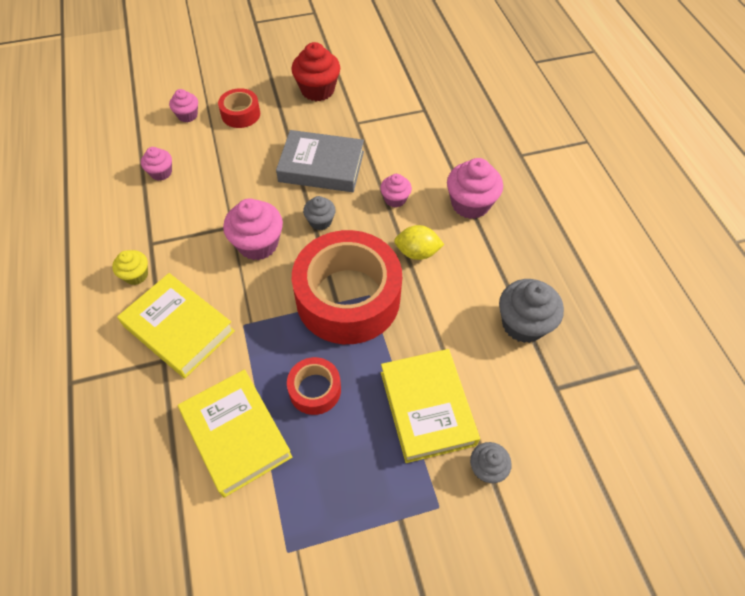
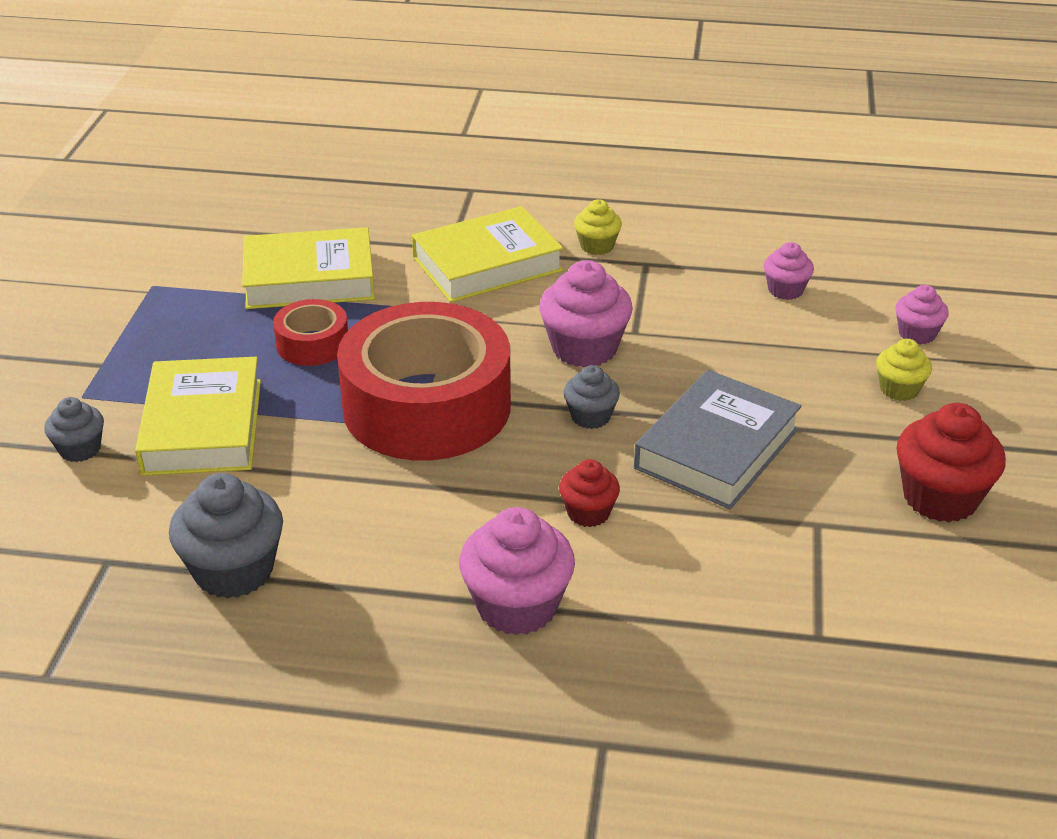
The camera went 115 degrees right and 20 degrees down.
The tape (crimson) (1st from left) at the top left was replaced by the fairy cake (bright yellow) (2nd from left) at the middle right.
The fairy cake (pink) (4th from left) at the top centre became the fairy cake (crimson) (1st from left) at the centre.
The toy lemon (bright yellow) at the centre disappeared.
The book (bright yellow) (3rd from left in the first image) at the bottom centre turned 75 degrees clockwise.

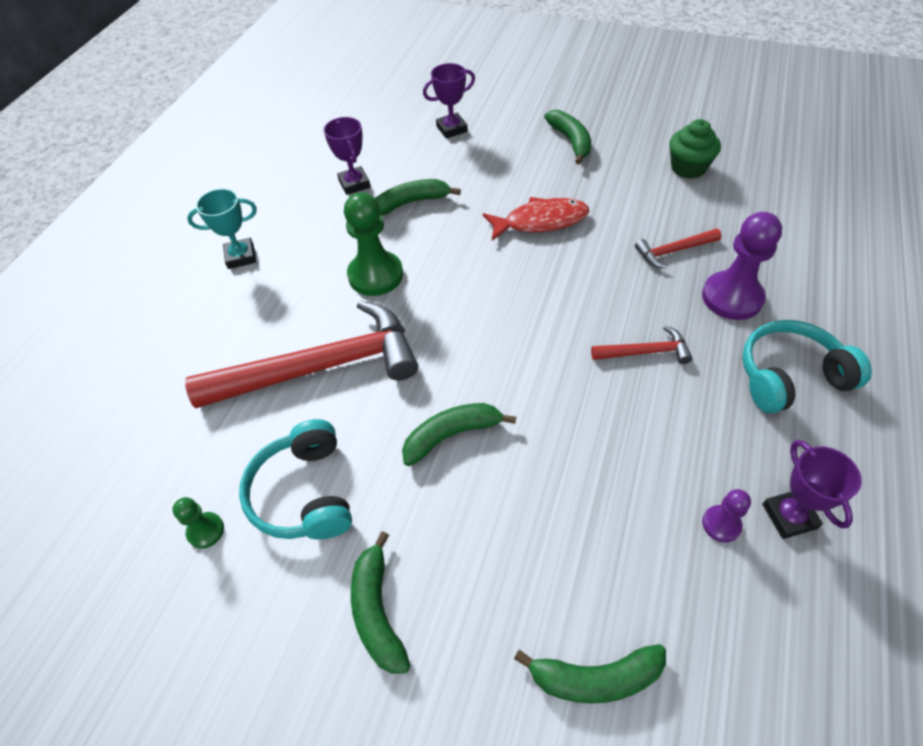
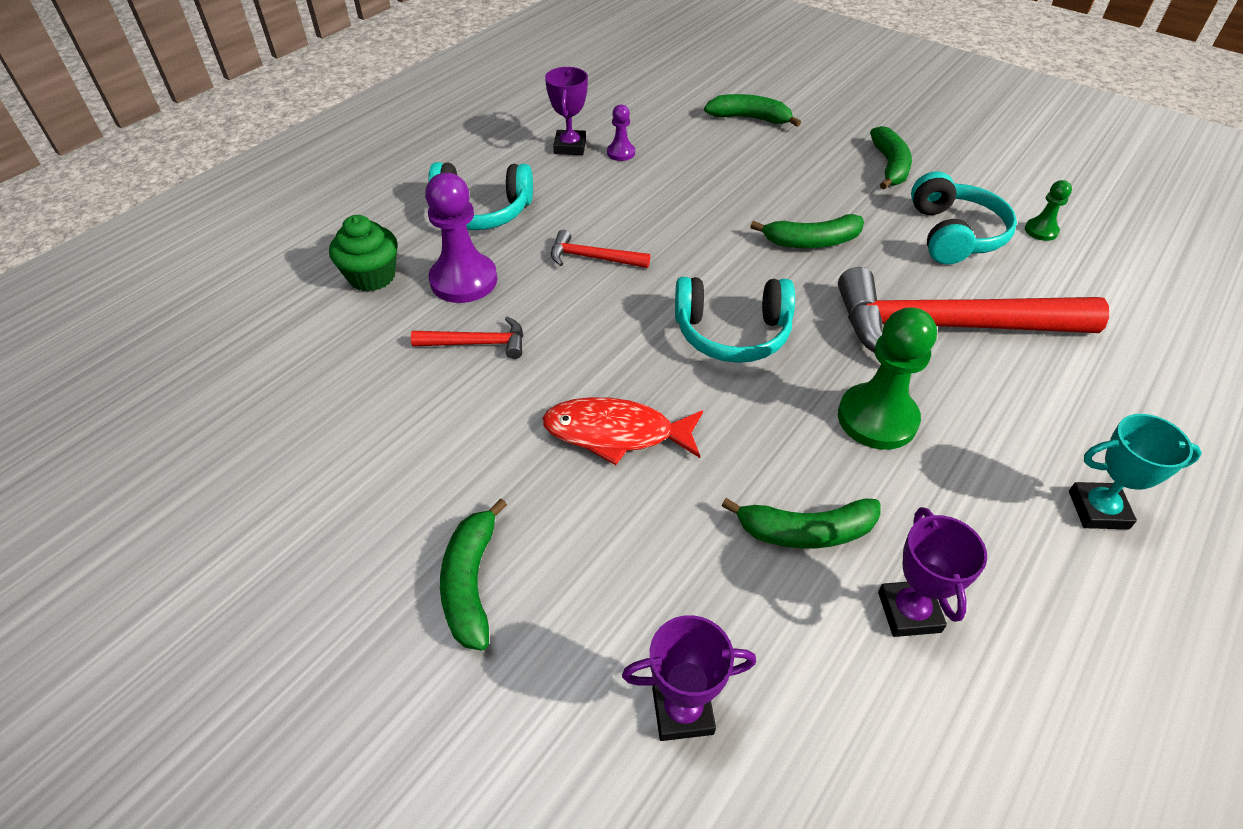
The camera went 165 degrees left and 5 degrees down.
The fairy cake (emerald) moved from the top right to the top left.
The over-ear headphones (turquoise) (2nd from left) at the centre appeared.

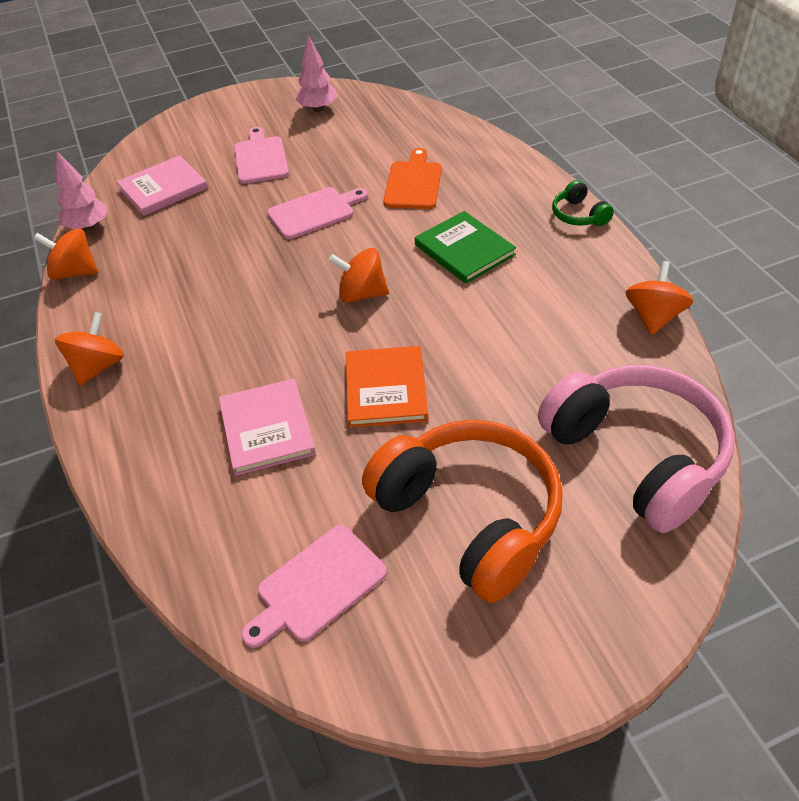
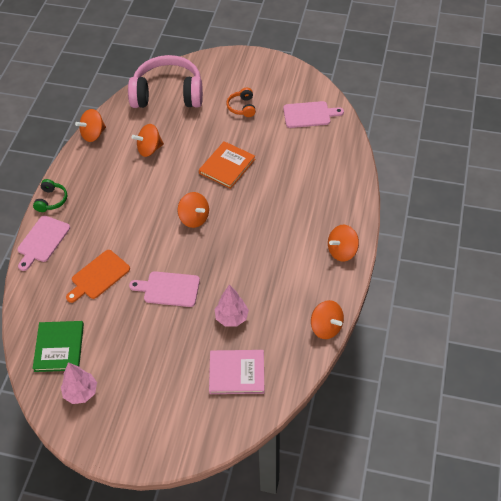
The camera went 145 degrees left and 5 degrees up.
The bread board (pink) (1st from left) moved from the top left to the middle left.
The toy tree (pink) (1st from left in the first image) moved from the top left to the centre.
The book (emerald) moved from the top centre to the bottom left.
The over-ear headphones (pink) at the middle right turned 90 degrees clockwise.
The book (pink) (2nd from left) at the centre disappeared.
The over-ear headphones (orange) at the centre changed to 0.43 times the size.
The toy top (orange) (2nd from left) at the top left appeared.

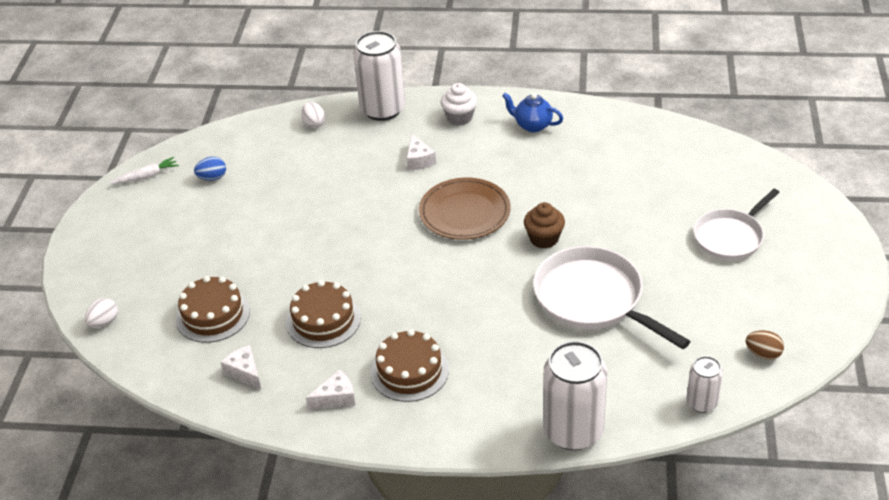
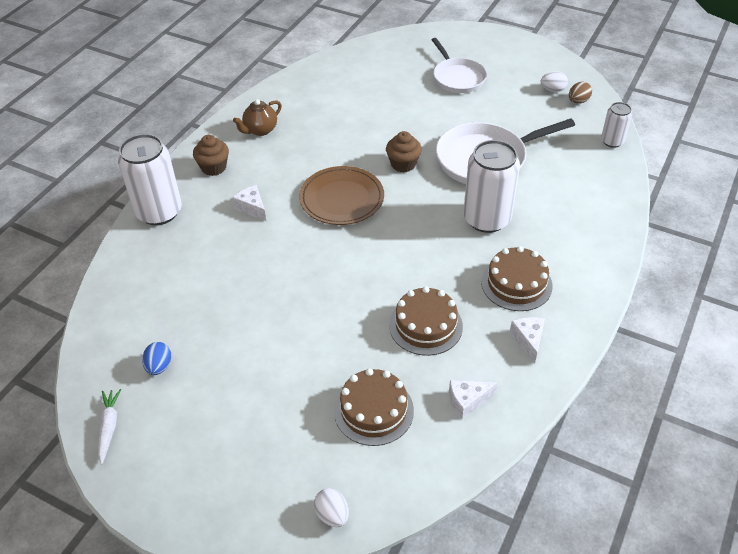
The camera went 70 degrees left and 5 degrees up.
The fairy cake (snow-white) at the top centre became the fairy cake (russet) (1st from left) at the top left.
The china teapot (royal blue) at the top centre became the china teapot (russet) at the top centre.
The egg shape (snow-white) (2nd from left) moved from the top centre to the top right.
The piece of cheese (snow-white) (3rd from left in the first image) at the top centre turned 135 degrees counterclockwise.
The soda can (snow-white) (2nd from left) moved from the bottom centre to the centre.

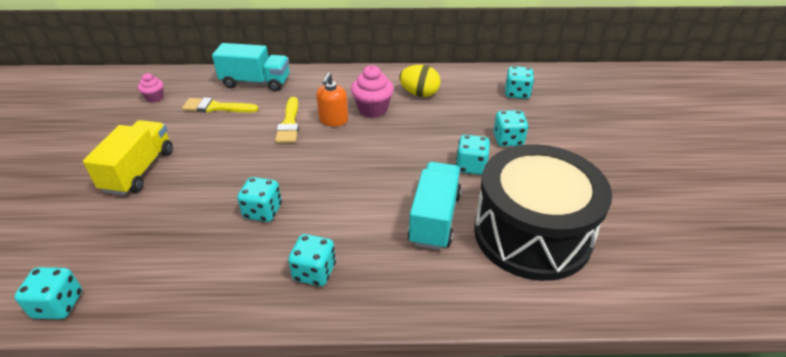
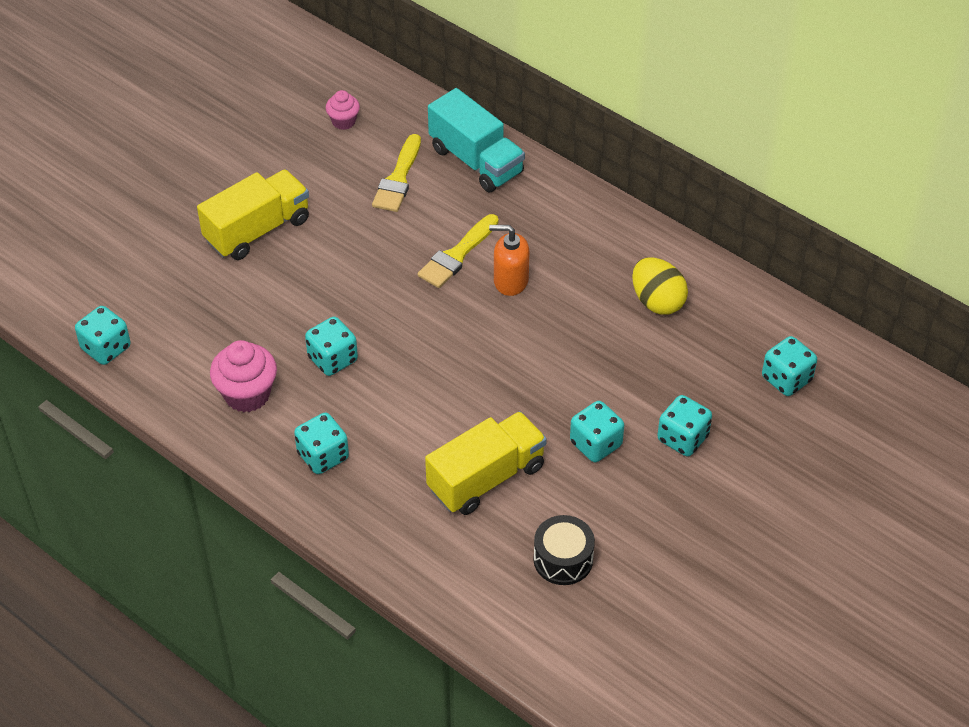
The camera went 40 degrees right and 10 degrees up.
The fairy cake (pink) (2nd from left in the first image) moved from the top centre to the middle left.
The pump bottle (orange) at the top centre turned 45 degrees clockwise.
The brush (bright yellow) (1st from left) at the top left turned 120 degrees counterclockwise.
The snare drum (ebony) at the middle right changed to 0.40 times the size.
The lorry (turquoise) (2nd from left) at the centre became the lorry (bright yellow) (2nd from left) at the centre.

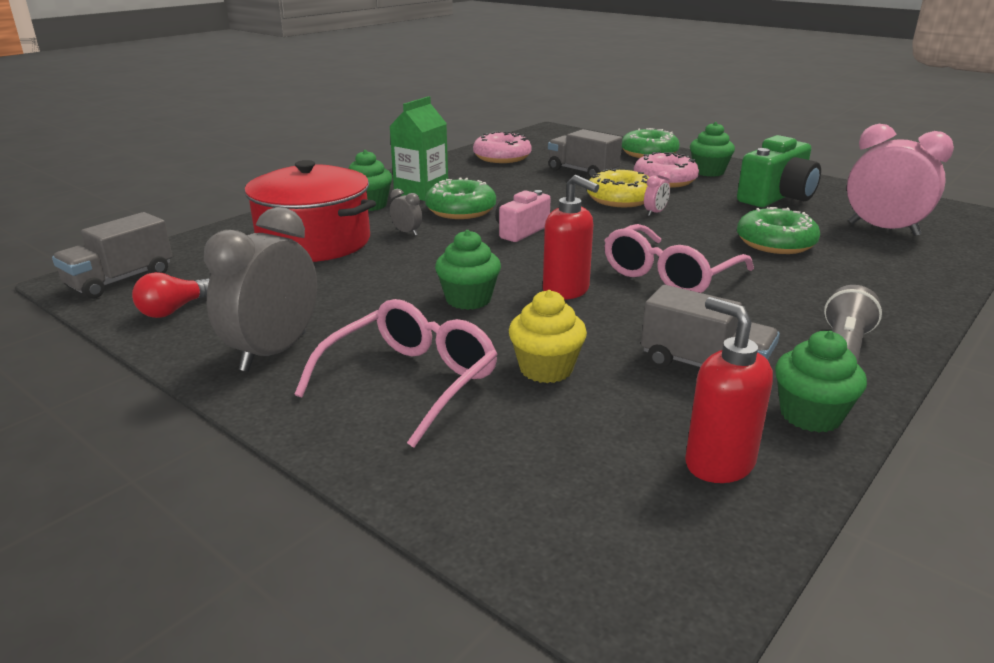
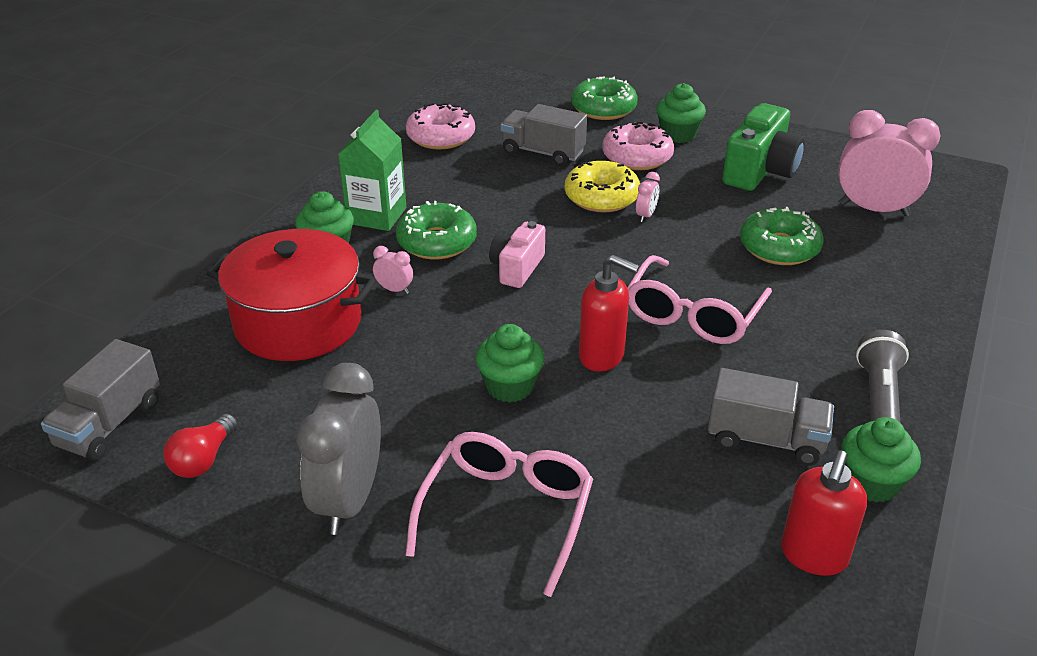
The camera went 15 degrees left and 10 degrees up.
The alarm clock (ash-grey) (2nd from left) at the top centre became the alarm clock (pink) (1st from left) at the centre.
The fairy cake (bright yellow) at the centre disappeared.
The pump bottle (crimson) (2nd from left) at the middle right turned 105 degrees counterclockwise.

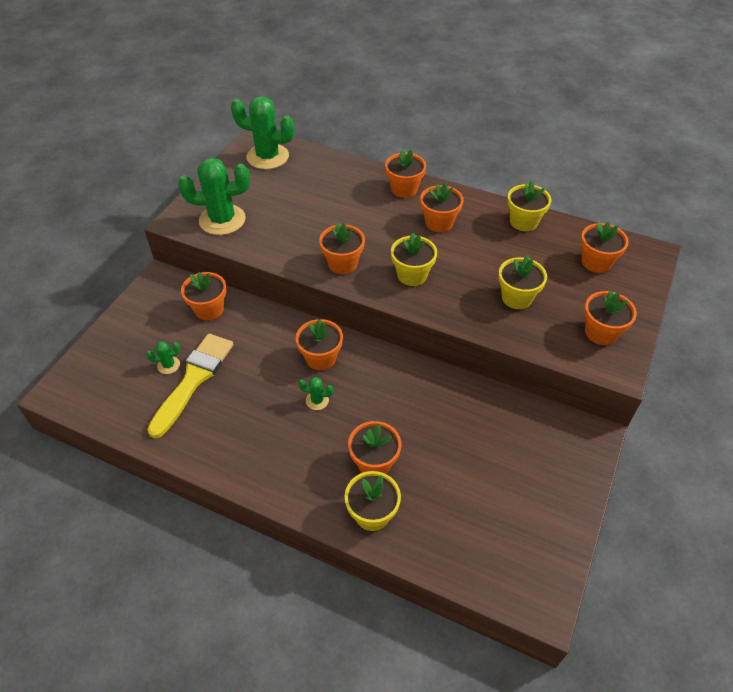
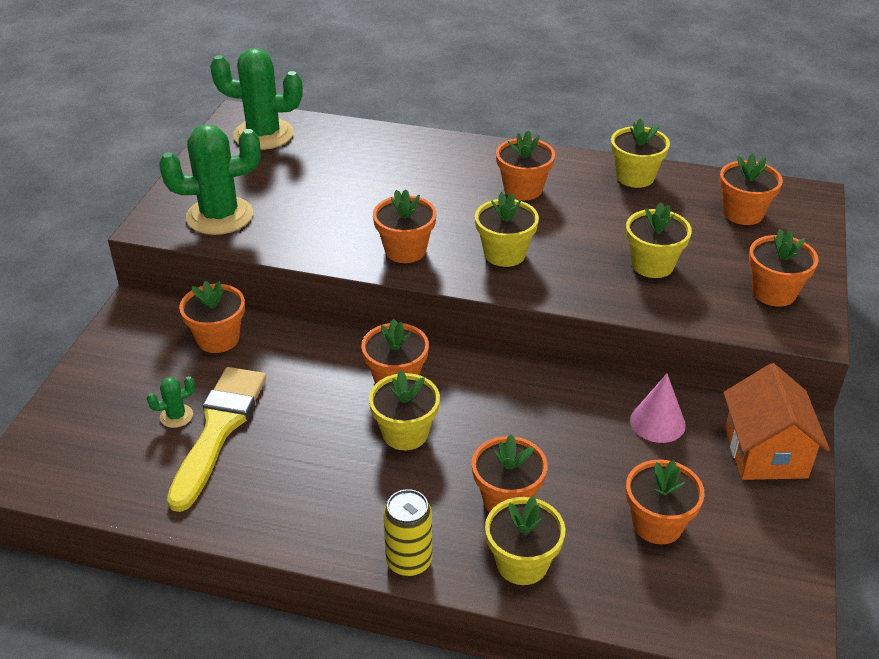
The camera went 10 degrees left and 10 degrees down.
The potted plant (orange) (5th from left in the first image) moved from the top centre to the bottom right.
The saguaro cactus (emerald) (4th from left) at the centre was replaced by the potted plant (bright yellow) (1st from left) at the centre.
The cottage (orange) at the middle right appeared.
The solid cone (pink) at the middle right appeared.
The soda can (bright yellow) at the bottom centre appeared.

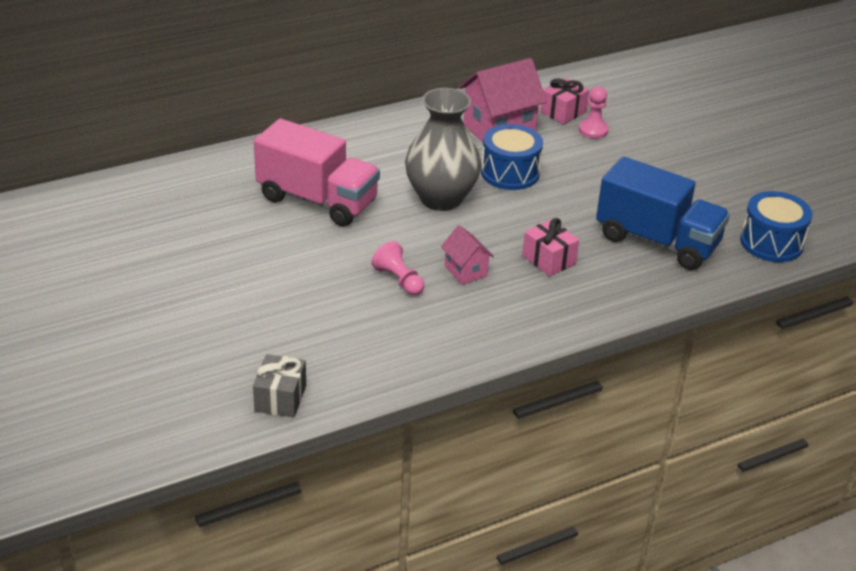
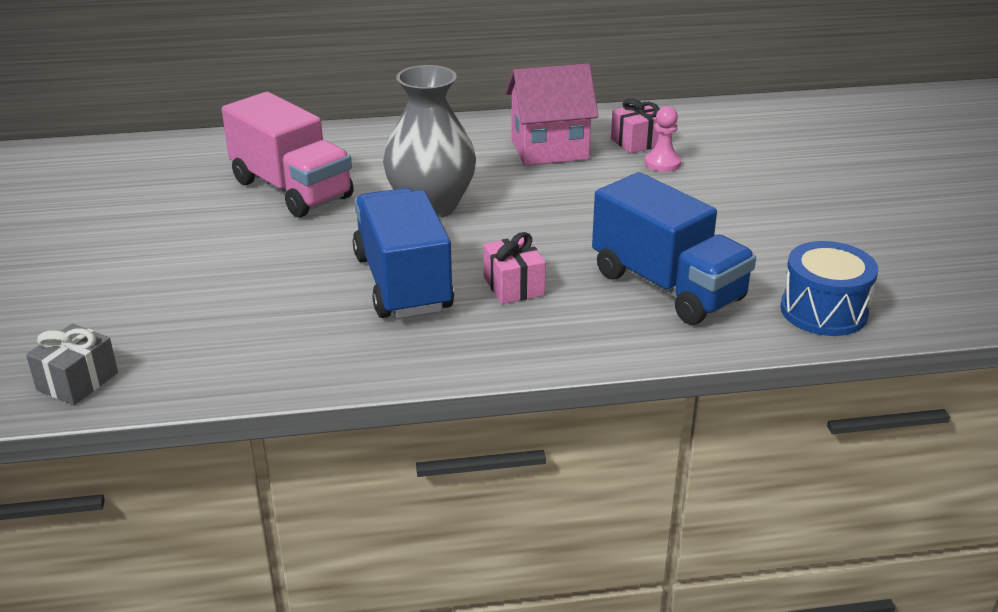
The camera went 20 degrees right and 5 degrees down.
The snare drum (royal blue) (1st from left) at the top centre disappeared.
The cottage (pink) (1st from left) at the centre was replaced by the lorry (royal blue) (1st from left) at the centre.
The game pawn (pink) (1st from left) at the centre disappeared.

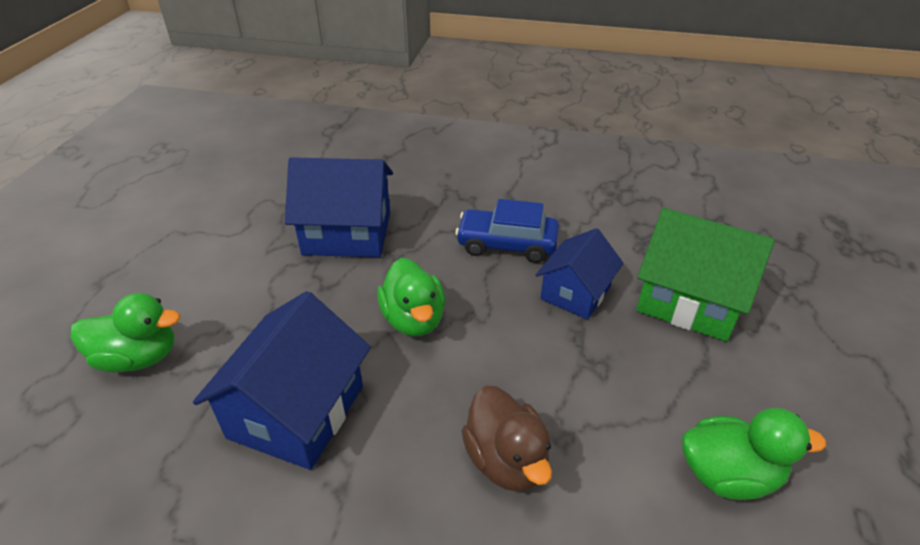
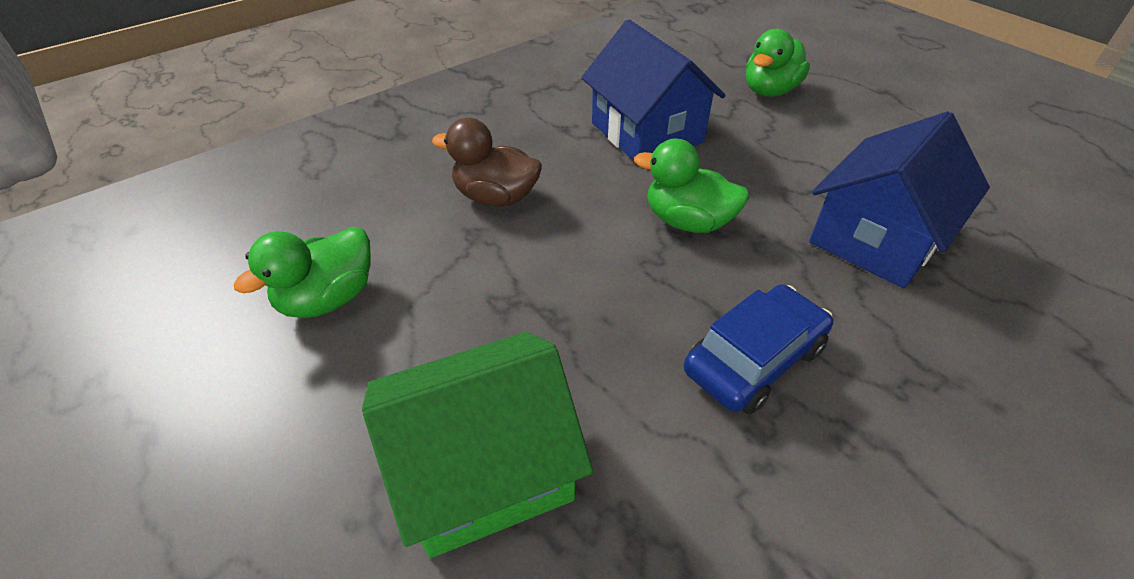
The camera went 130 degrees right and 5 degrees up.
The cottage (royal blue) (3rd from left) at the centre disappeared.

